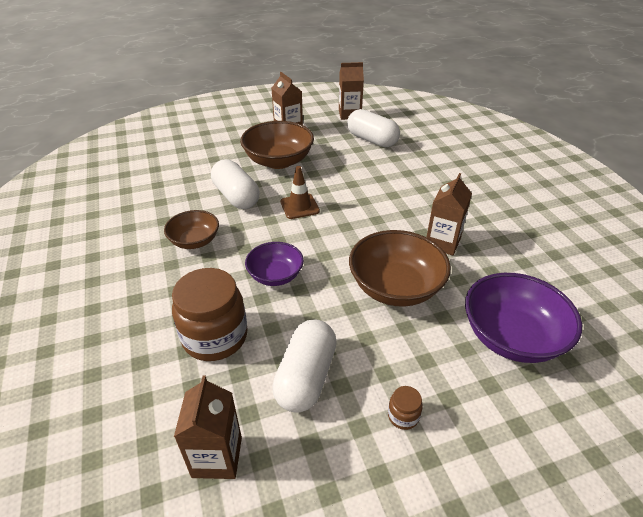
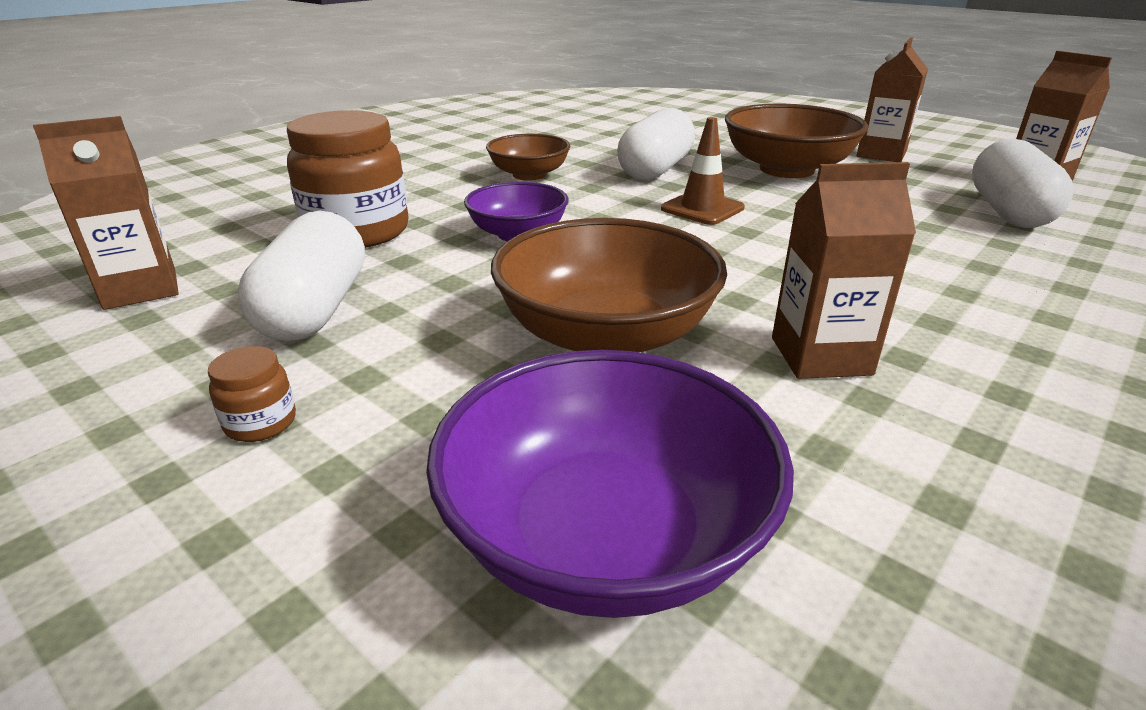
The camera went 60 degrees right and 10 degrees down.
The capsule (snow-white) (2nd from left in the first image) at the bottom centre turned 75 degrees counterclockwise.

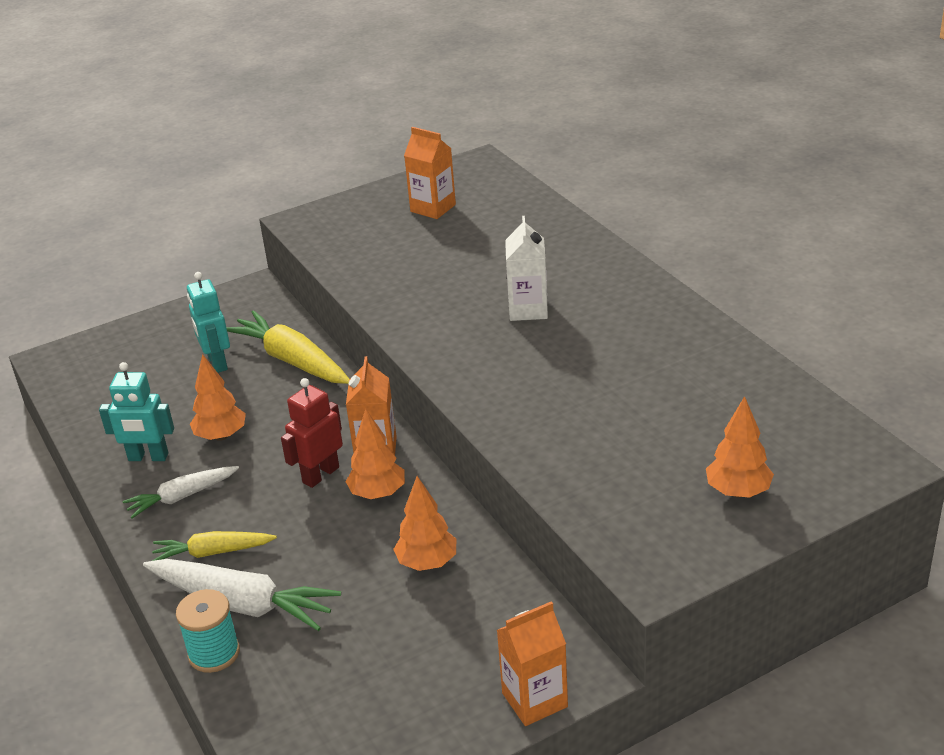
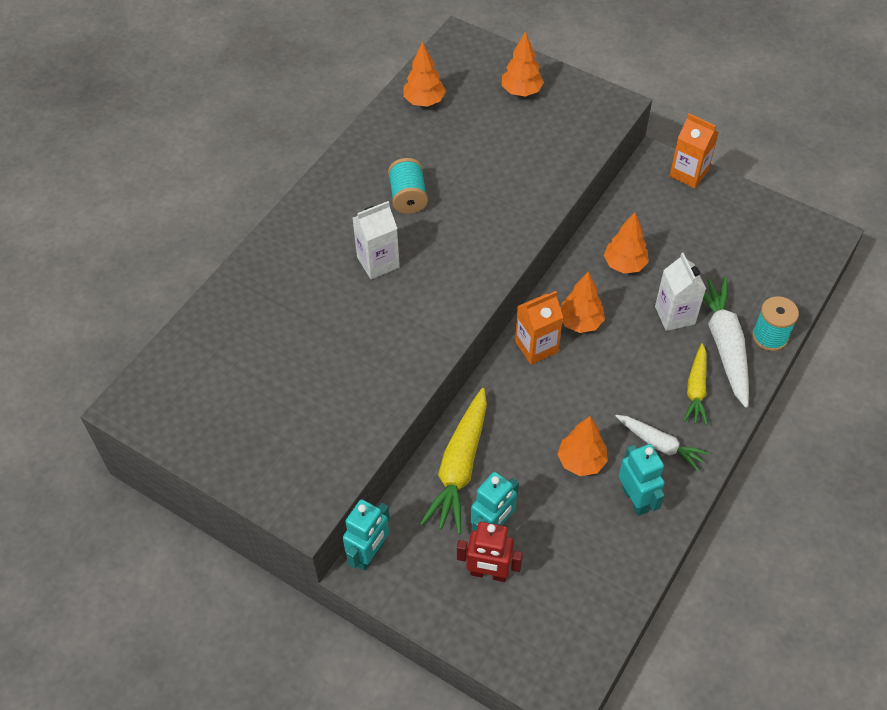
The camera went 120 degrees left and 20 degrees up.
The juice carton (orange) (2nd from left) at the top centre disappeared.
The robot (crimson) moved from the middle left to the bottom centre.
The carrot (bright yellow) (1st from left in the first image) at the bottom left turned 45 degrees clockwise.
The toy tree (orange) (1st from left) at the top centre appeared.
The reel of thread (turquoise) (1st from left) at the top centre appeared.
The juice carton (snow-white) (2nd from left) at the middle right appeared.
The robot (turquoise) (1st from left) at the bottom centre appeared.

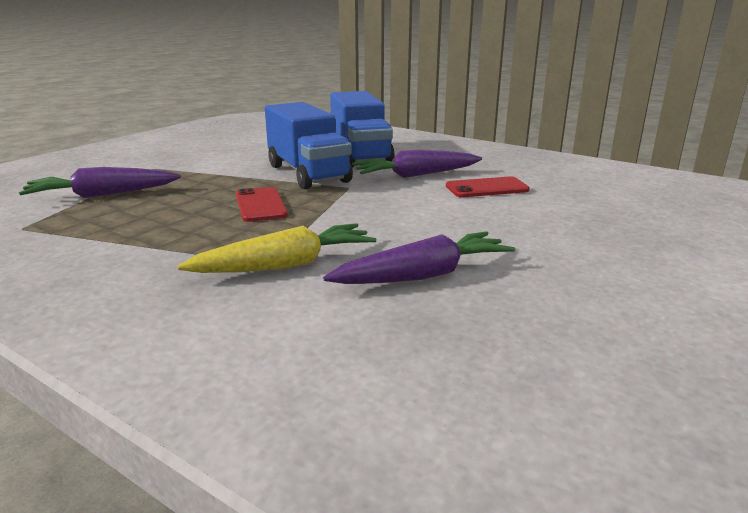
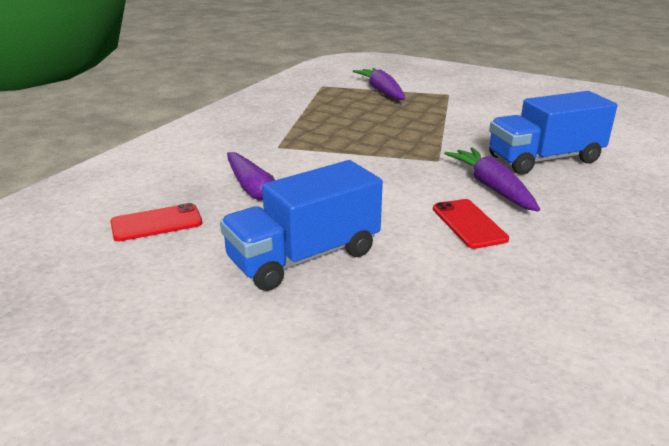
The camera went 85 degrees right and 5 degrees up.
The lorry (royal blue) (1st from left) moved from the top centre to the centre.
The smartphone (crimson) (1st from left) moved from the centre to the middle left.
The carrot (bright yellow) at the centre disappeared.

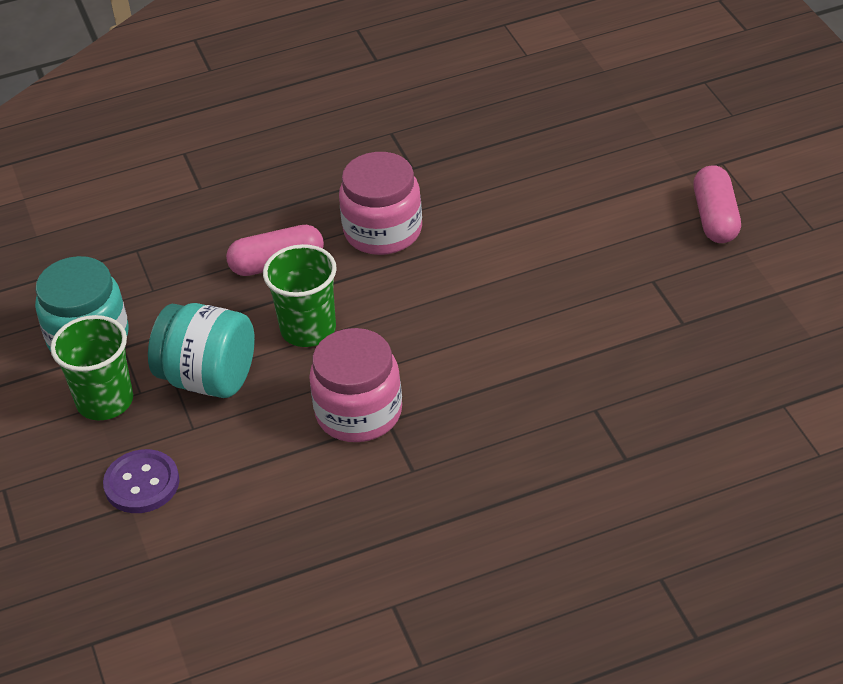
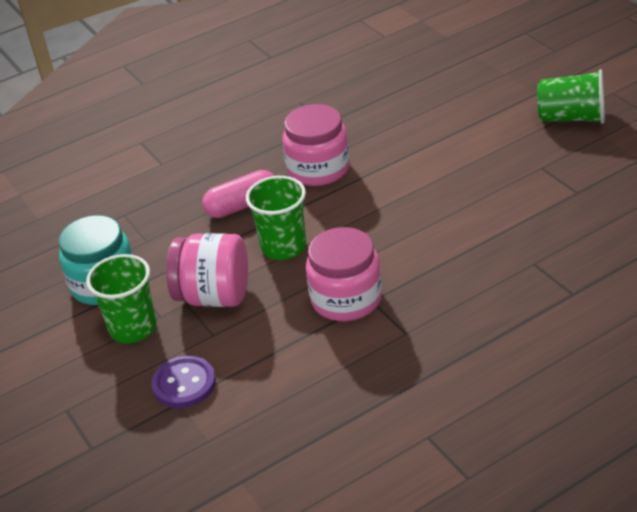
The camera went 10 degrees left and 5 degrees down.
The capsule (pink) (2nd from left) at the top right was replaced by the tumbler (emerald) (3rd from left) at the top right.
The jam jar (turquoise) (2nd from left) at the middle left became the jam jar (pink) (1st from left) at the middle left.

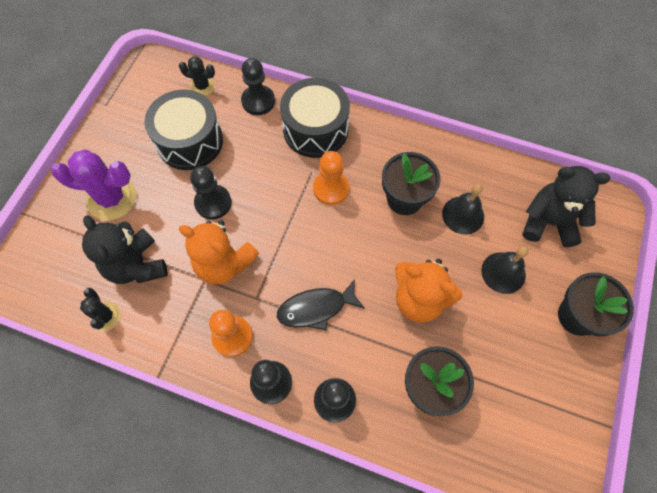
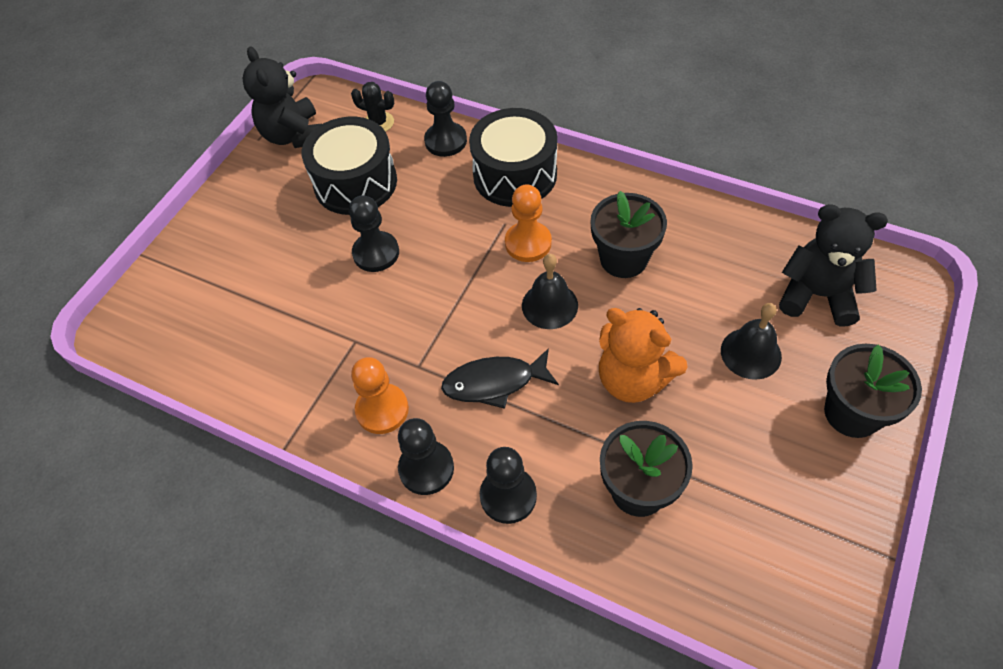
The camera went 10 degrees right and 10 degrees down.
The saguaro cactus (royal purple) at the middle left disappeared.
The bell (ebony) (1st from left) moved from the middle right to the centre.
The stuffed bear (ebony) (1st from left) moved from the middle left to the top left.
The stuffed bear (orange) (1st from left) at the centre disappeared.
The saguaro cactus (ebony) (1st from left) at the middle left disappeared.

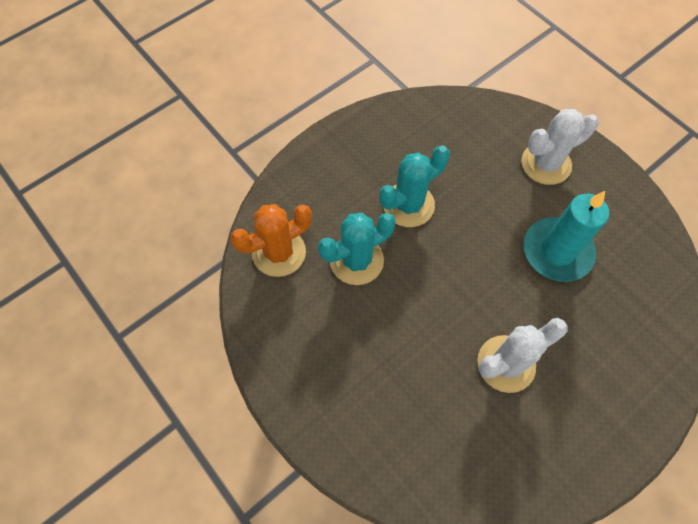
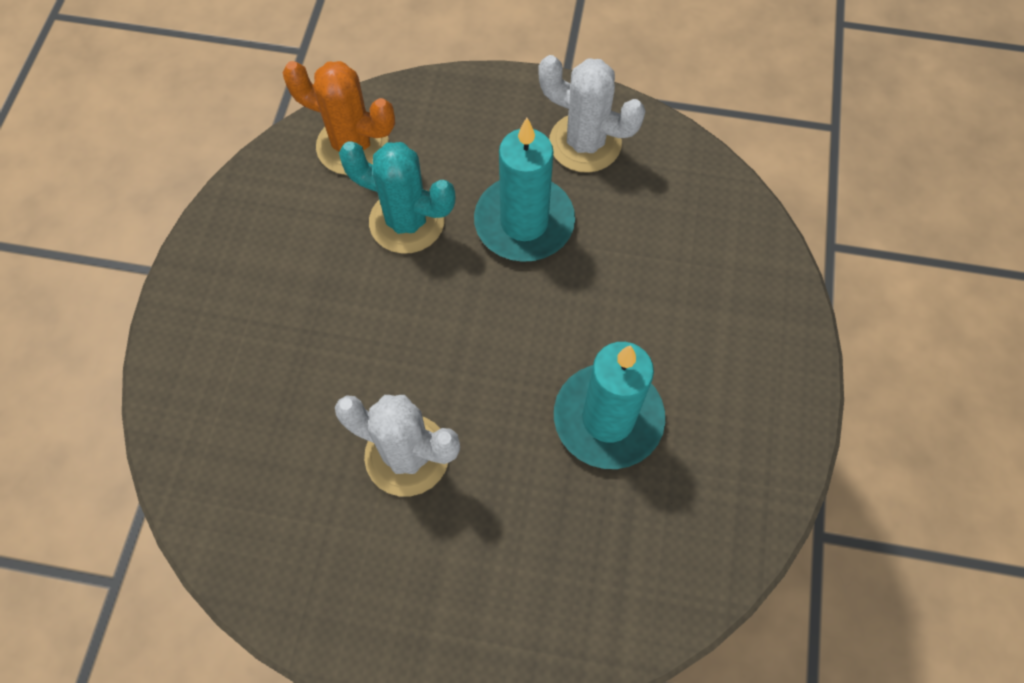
The camera went 50 degrees right and 0 degrees up.
The saguaro cactus (snow-white) (2nd from left) moved from the top right to the top centre.
The saguaro cactus (turquoise) (2nd from left) at the centre was replaced by the candle (turquoise) (1st from left) at the top centre.

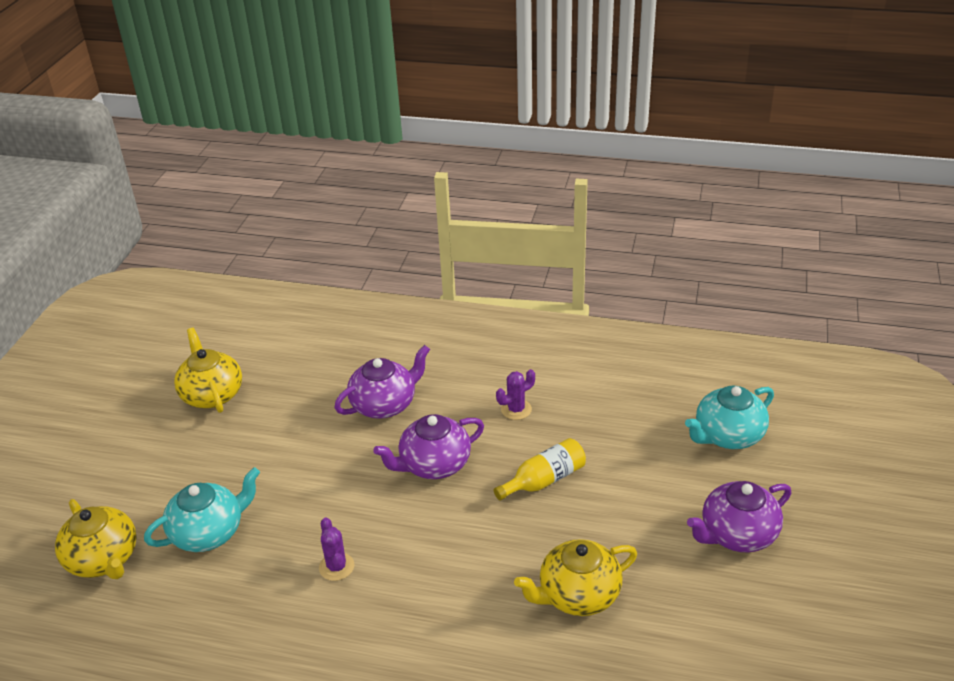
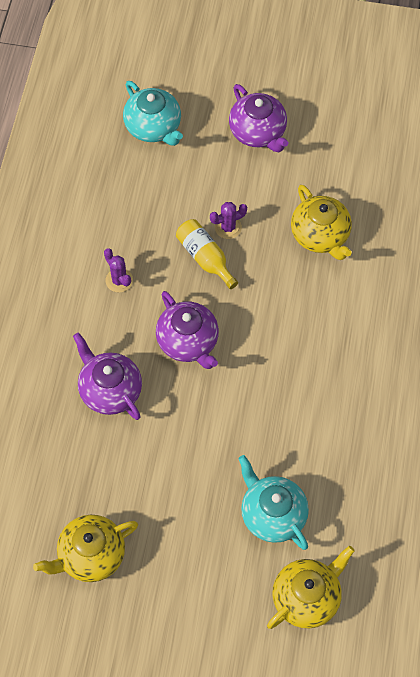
The camera went 95 degrees left and 25 degrees up.
The saguaro cactus (royal purple) (1st from left in the first image) moved from the bottom centre to the top centre.

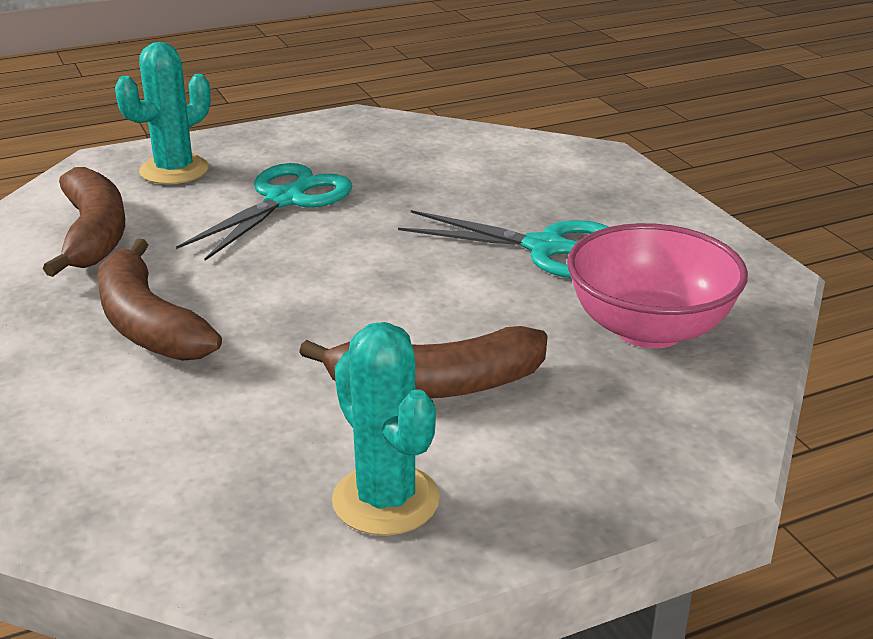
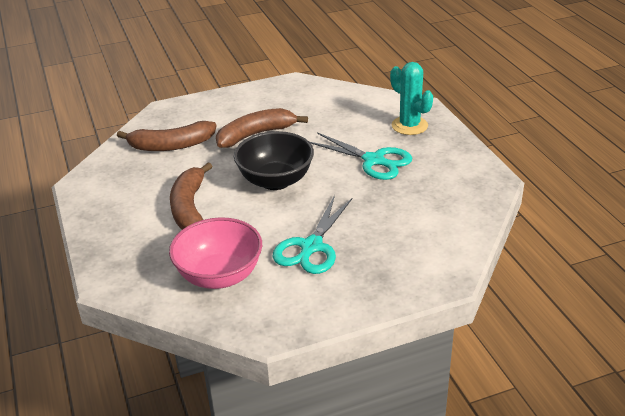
The camera went 95 degrees right and 5 degrees up.
The toy banana (russet) (1st from left) moved from the middle left to the top left.
The saguaro cactus (turquoise) (2nd from left) at the bottom centre disappeared.
The bowl (ebony) at the centre appeared.

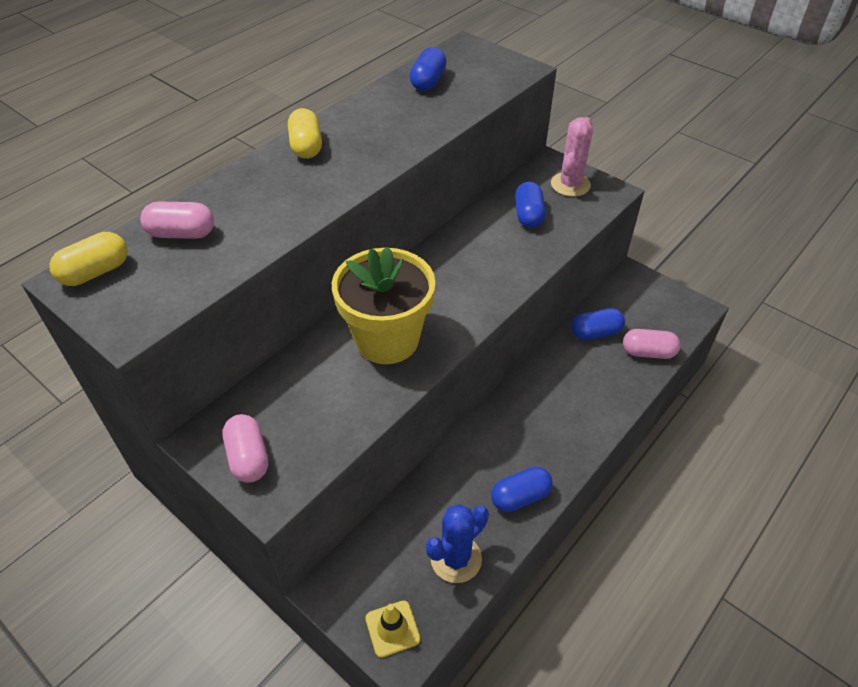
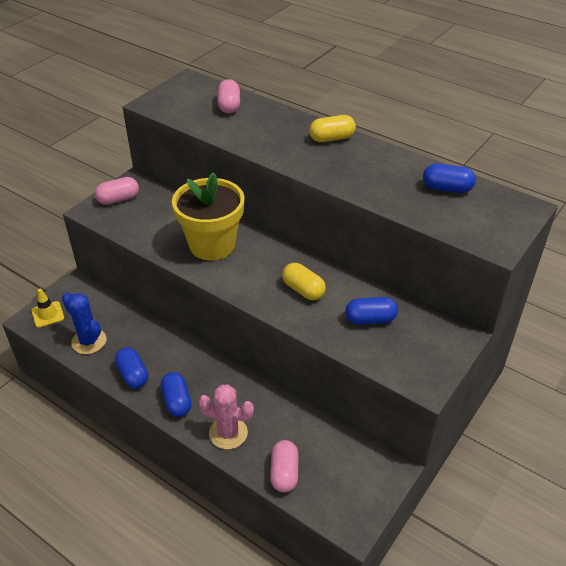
The camera went 85 degrees right and 5 degrees down.
The saguaro cactus (pink) moved from the top right to the bottom centre.
The capsule (bright yellow) (1st from left) moved from the middle left to the centre.
The capsule (royal blue) (4th from left in the first image) moved from the middle right to the bottom left.

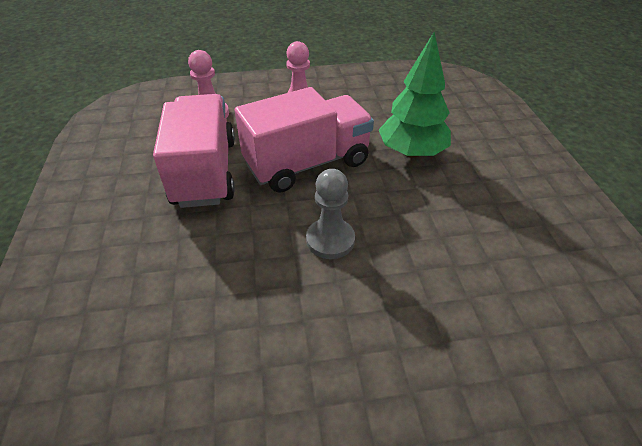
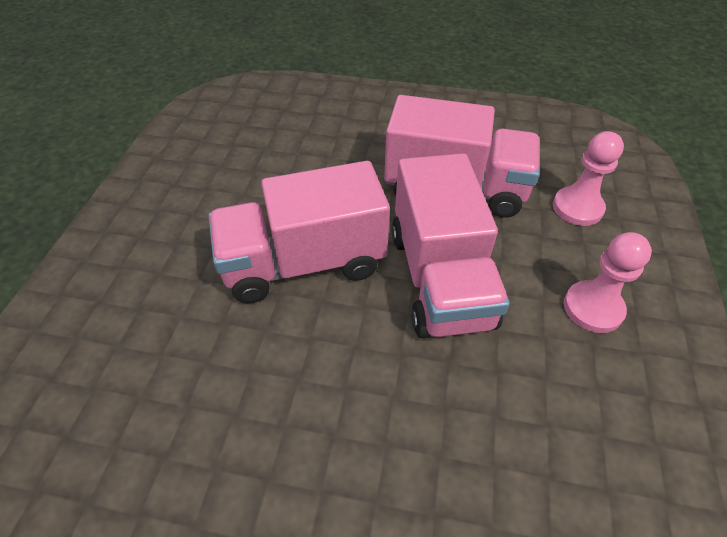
The camera went 110 degrees right and 5 degrees up.
The toy tree (emerald) at the top centre disappeared.
The game pawn (ash-grey) at the centre was replaced by the lorry (pink) (1st from left) at the centre.

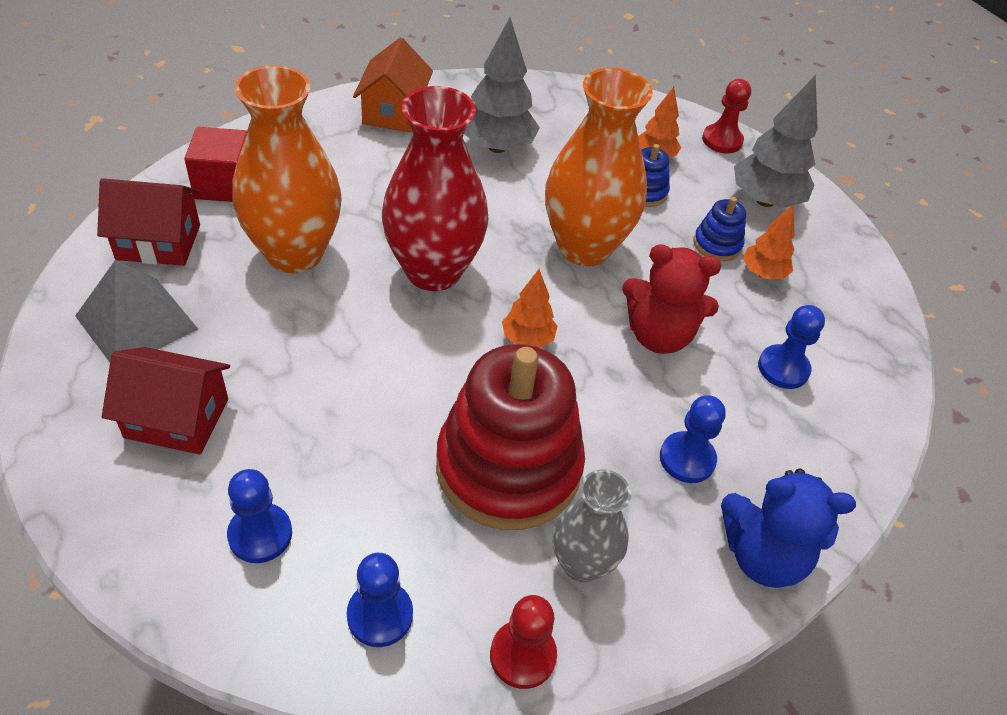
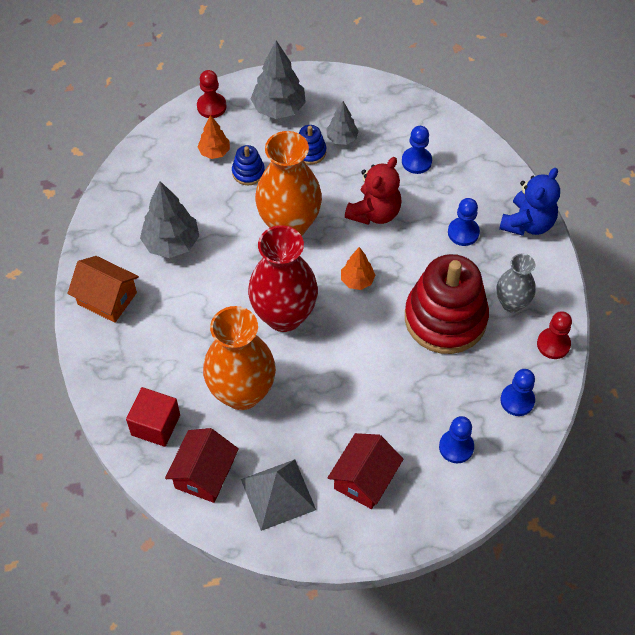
The camera went 65 degrees left and 10 degrees up.
The toy tree (orange) (3rd from left) at the middle right became the toy tree (ash-grey) (3rd from left) at the top centre.

